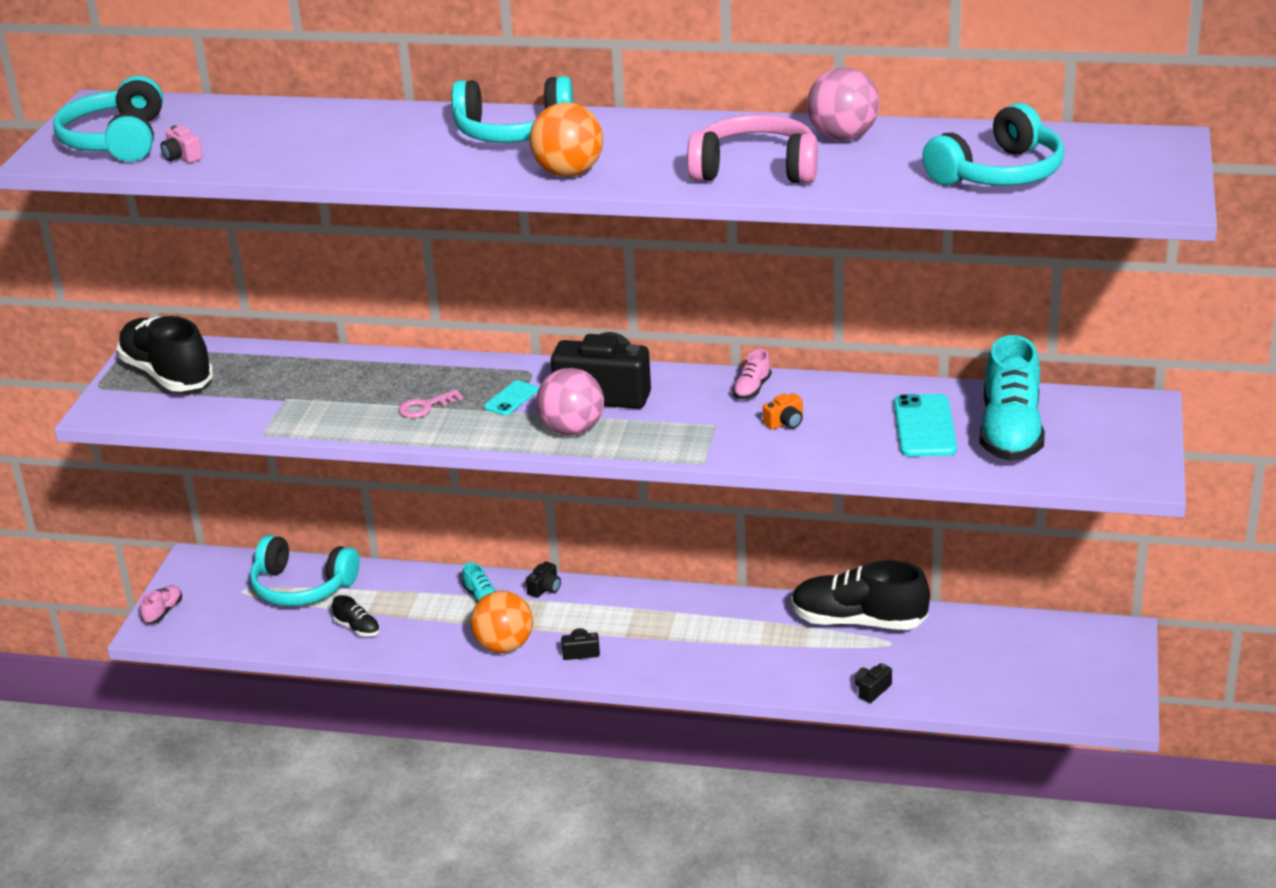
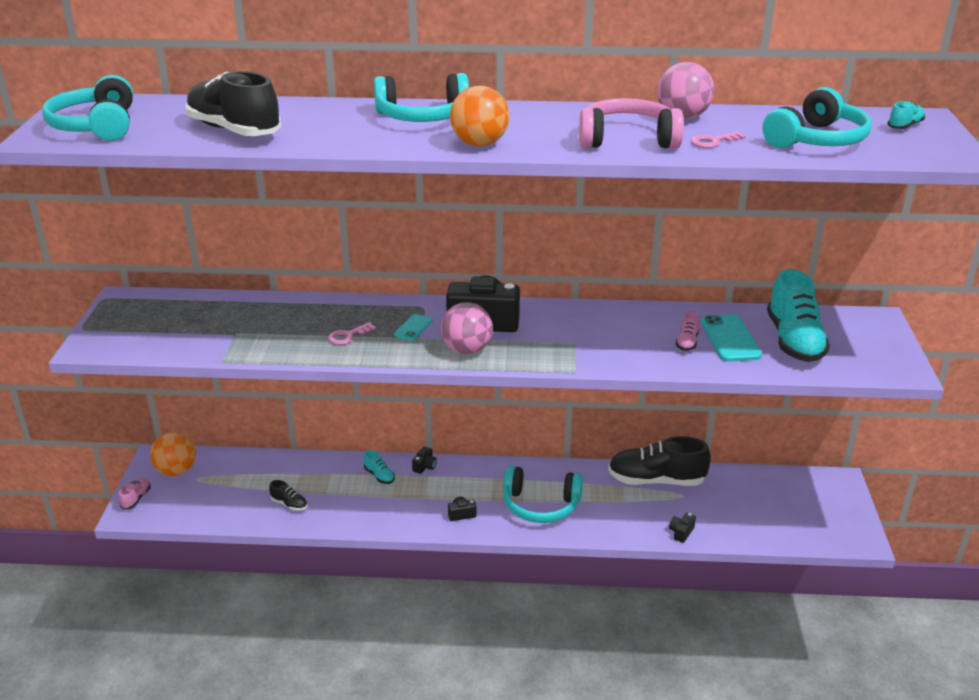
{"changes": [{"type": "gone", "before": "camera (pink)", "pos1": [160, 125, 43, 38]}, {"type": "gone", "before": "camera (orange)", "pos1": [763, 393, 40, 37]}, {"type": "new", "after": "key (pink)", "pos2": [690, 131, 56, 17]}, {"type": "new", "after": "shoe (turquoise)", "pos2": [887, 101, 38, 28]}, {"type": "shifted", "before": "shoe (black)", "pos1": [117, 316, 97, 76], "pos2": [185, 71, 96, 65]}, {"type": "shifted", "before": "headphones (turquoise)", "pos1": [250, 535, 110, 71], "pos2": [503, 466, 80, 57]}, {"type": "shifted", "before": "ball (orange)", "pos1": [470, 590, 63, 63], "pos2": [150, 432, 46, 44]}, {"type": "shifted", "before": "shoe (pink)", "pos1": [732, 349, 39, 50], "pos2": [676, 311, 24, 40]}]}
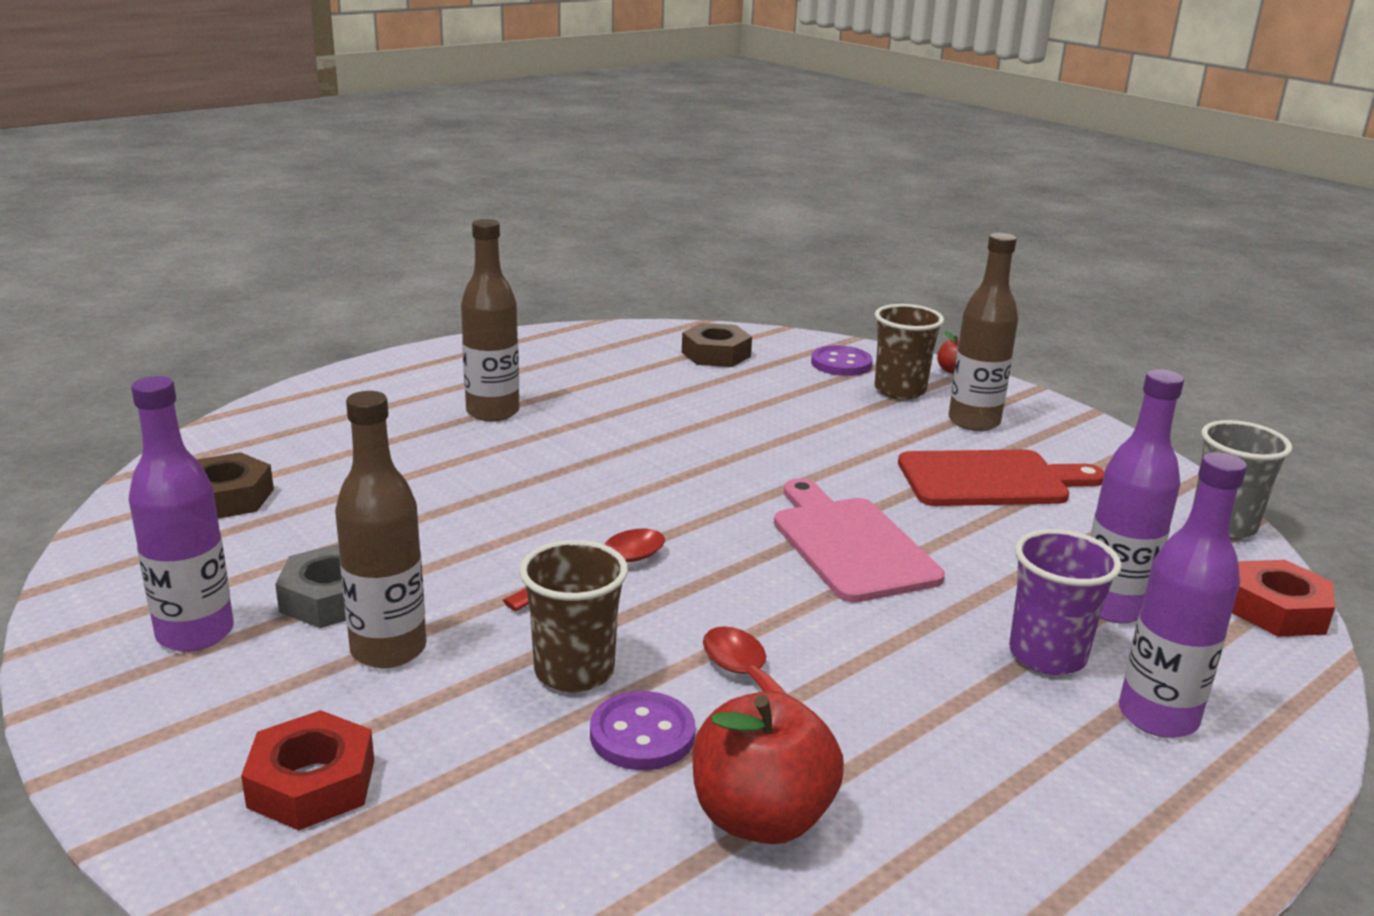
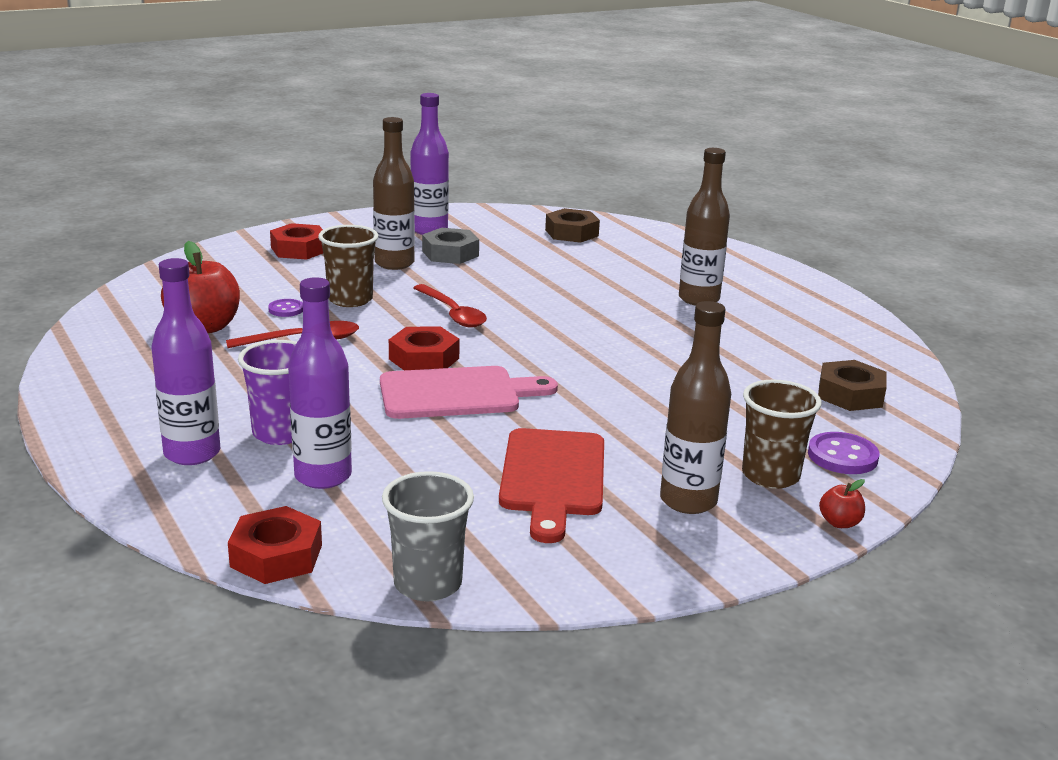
{"changes": [{"type": "new", "after": "nut (red)", "pos2": [389, 326, 71, 44]}, {"type": "scaled", "before": "button (purple)", "pos1": [590, 691, 106, 79], "pos2": [268, 299, 35, 18], "scale": 0.62}]}
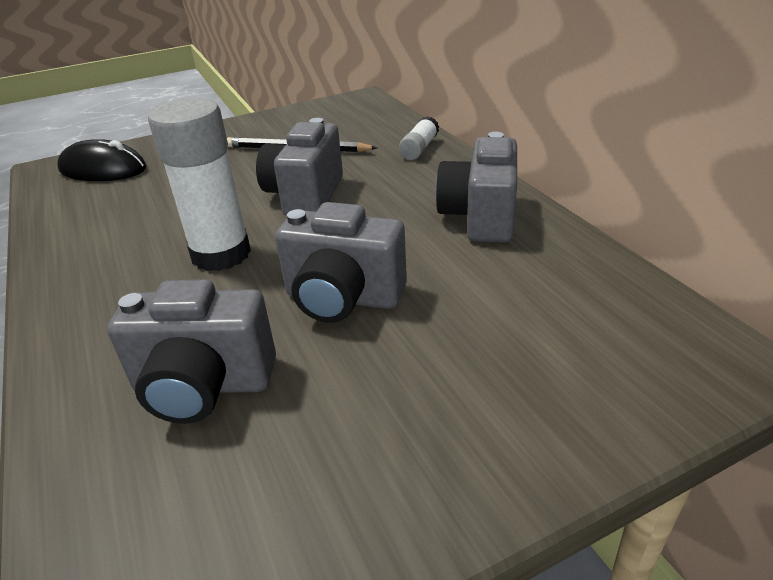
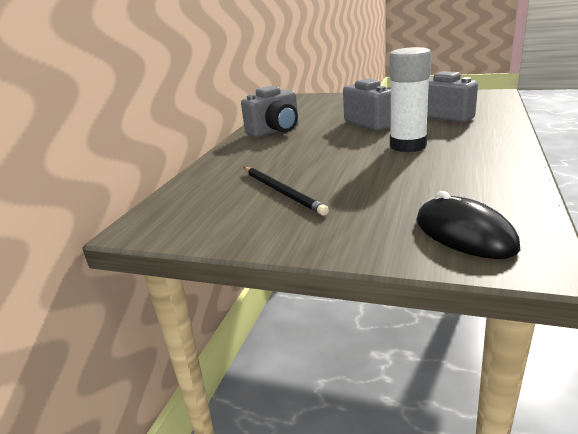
{"changes": [{"type": "gone", "before": "camera (grey)", "pos1": [256, 118, 87, 98]}, {"type": "gone", "before": "glue stick (white)", "pos1": [399, 116, 40, 44]}]}
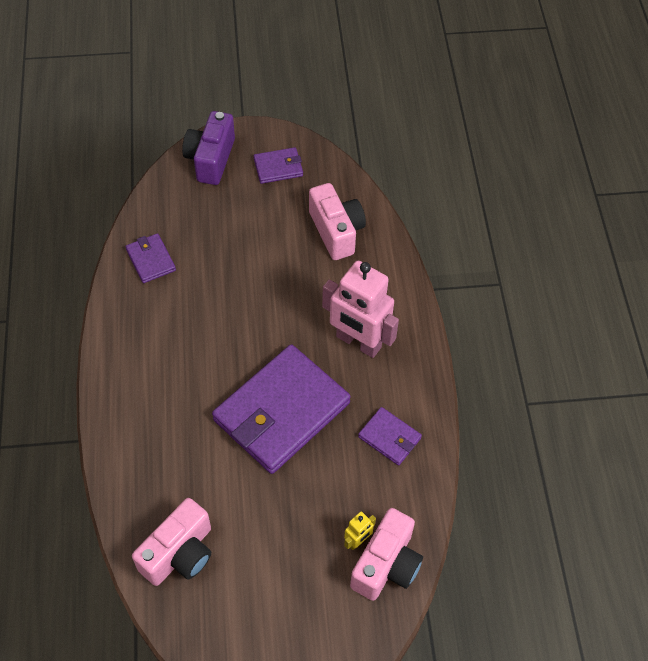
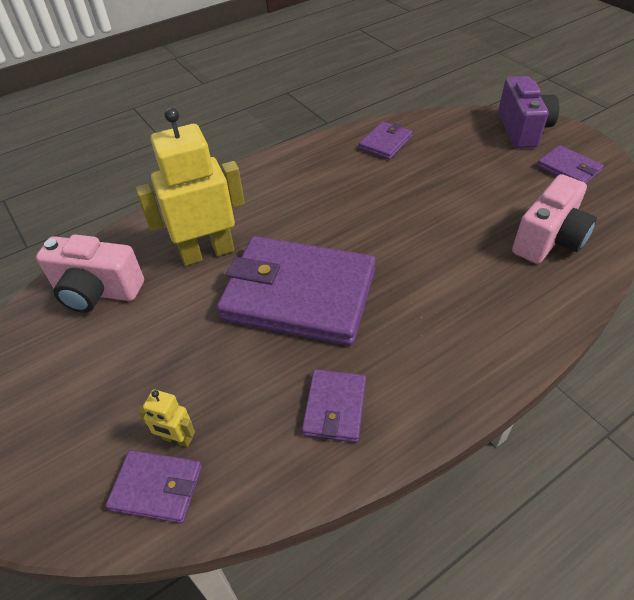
{"changes": [{"type": "gone", "before": "robot (pink)", "pos1": [322, 261, 77, 97]}, {"type": "new", "after": "robot (yellow)", "pos2": [136, 107, 109, 159]}, {"type": "swapped", "before": "camera (pink)", "after": "wallet (purple)", "pos1": [350, 508, 73, 93], "pos2": [106, 450, 96, 73]}, {"type": "rotated", "before": "camera (purple)", "pos1": [182, 111, 53, 74], "pos2": [498, 76, 61, 72], "turn": 105}]}
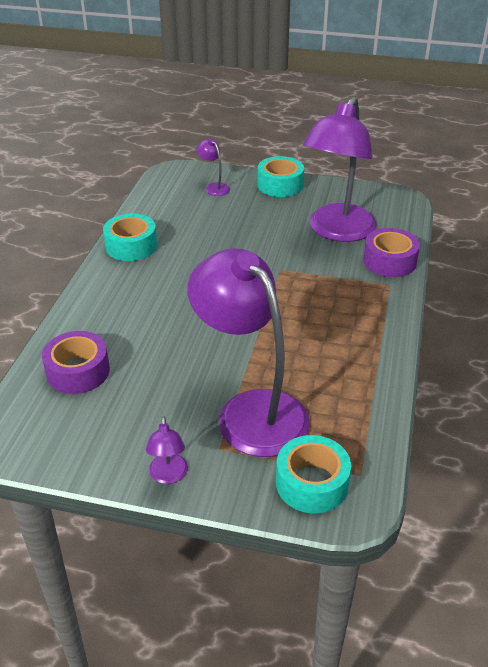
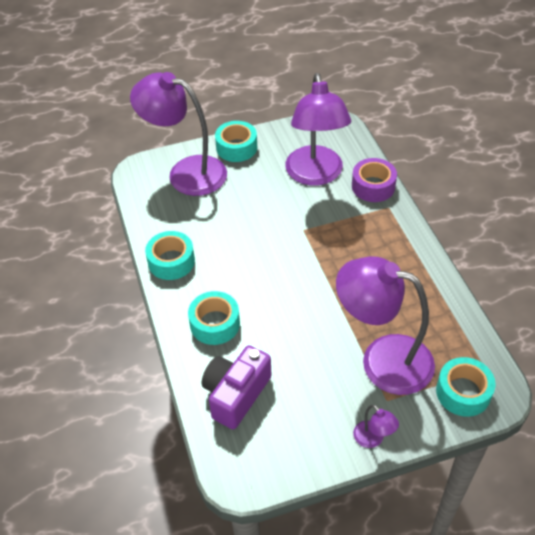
{"changes": [{"type": "new", "after": "tape (turquoise)", "pos2": [188, 291, 52, 54]}, {"type": "swapped", "before": "tape (purple)", "after": "camera (purple)", "pos1": [42, 331, 68, 63], "pos2": [202, 345, 69, 84]}, {"type": "scaled", "before": "lamp (purple)", "pos1": [197, 139, 33, 57], "pos2": [130, 72, 97, 124], "scale": 2.49}]}
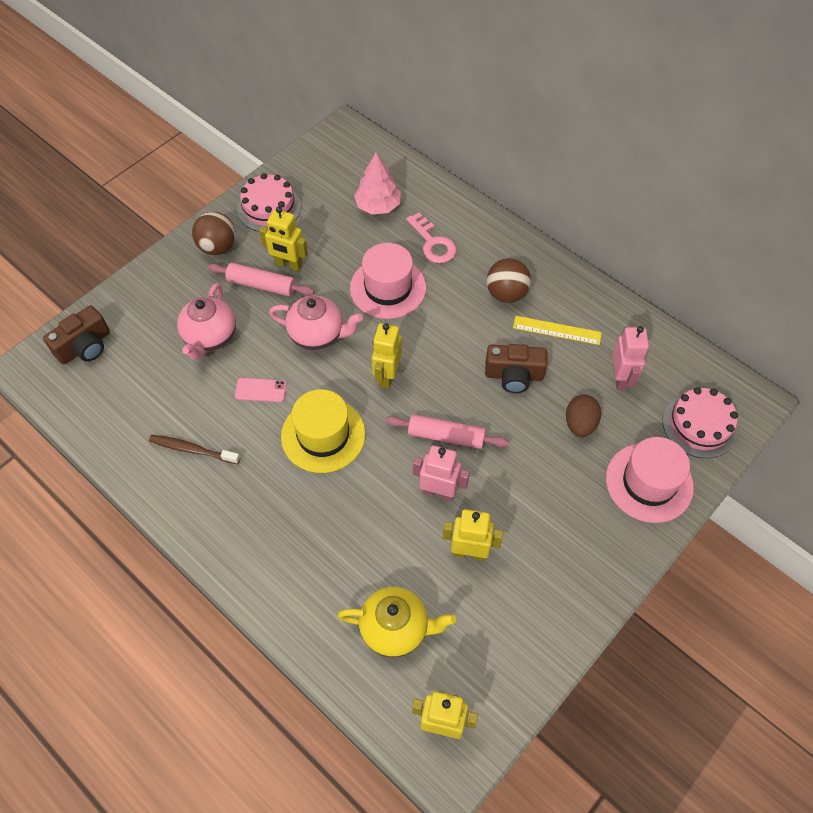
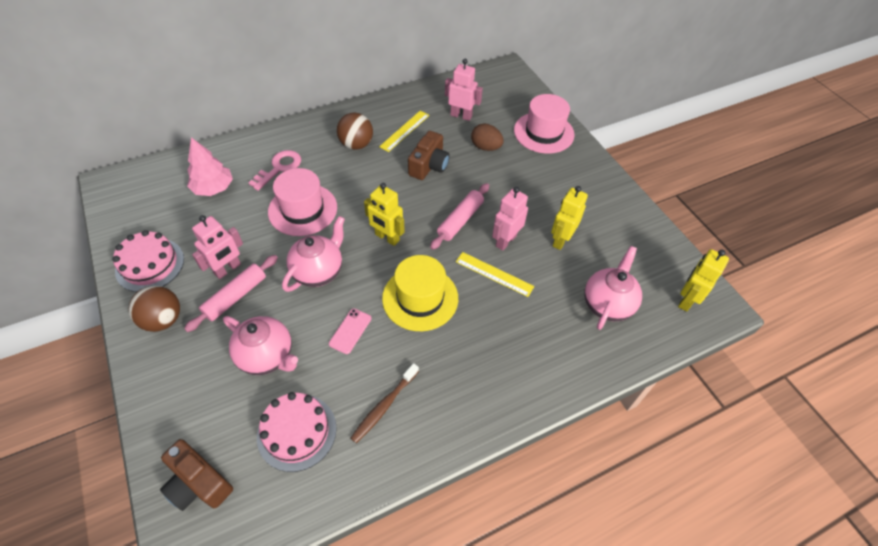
{"changes": [{"type": "new", "after": "ruler (yellow)", "pos2": [456, 252, 78, 45]}, {"type": "shifted", "before": "cake (pink)", "pos1": [663, 387, 75, 71], "pos2": [257, 392, 79, 80]}, {"type": "repainted", "before": "robot (yellow)", "after": "robot (pink)", "pos1": [259, 207, 49, 64], "pos2": [192, 215, 51, 64]}, {"type": "repainted", "before": "teapot (yellow)", "after": "teapot (pink)", "pos1": [337, 587, 119, 70], "pos2": [584, 246, 58, 84]}, {"type": "rotated", "before": "camera (brown)", "pos1": [43, 305, 67, 59], "pos2": [160, 439, 73, 72], "turn": 150}, {"type": "rotated", "before": "key (pink)", "pos1": [406, 213, 50, 50], "pos2": [249, 150, 52, 41], "turn": -45}]}
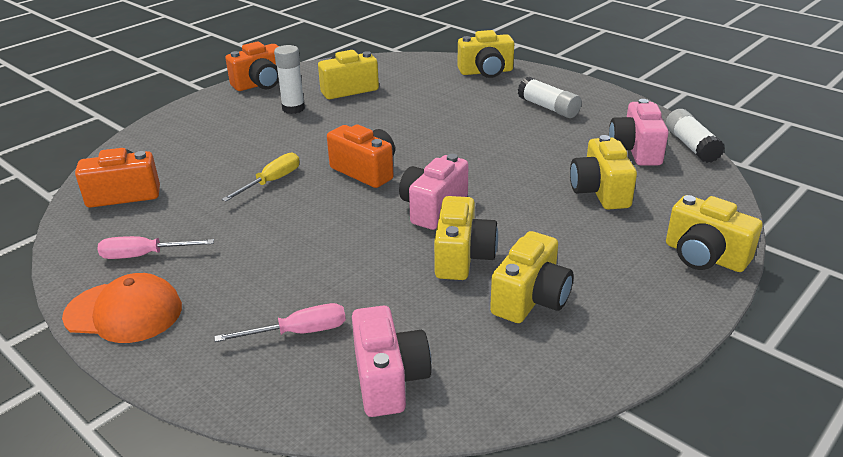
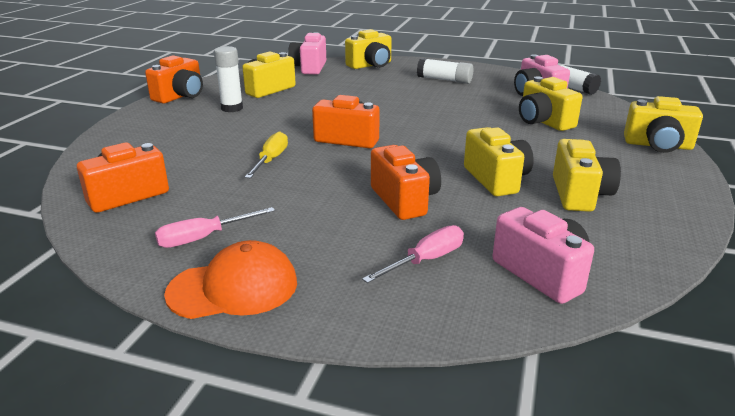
{"changes": [{"type": "new", "after": "camera (orange)", "pos2": [371, 145, 70, 75]}, {"type": "shifted", "before": "camera (pink)", "pos1": [399, 154, 70, 76], "pos2": [288, 32, 38, 43]}]}
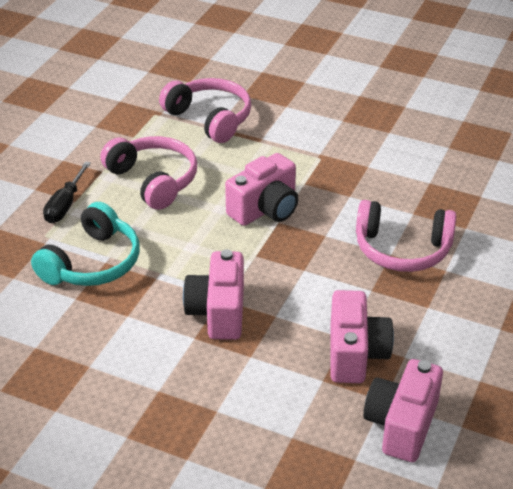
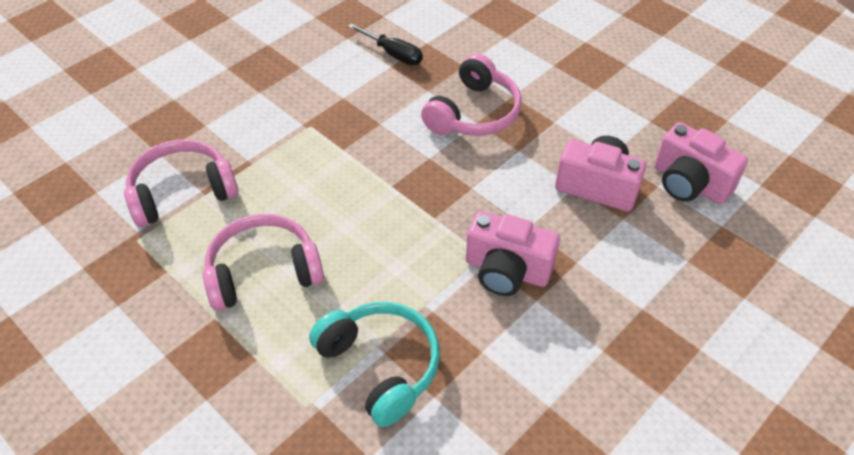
{"changes": [{"type": "gone", "before": "camera (pink)", "pos1": [225, 153, 73, 73]}, {"type": "shifted", "before": "screwdriver (black)", "pos1": [43, 161, 48, 62], "pos2": [348, 24, 75, 41]}]}
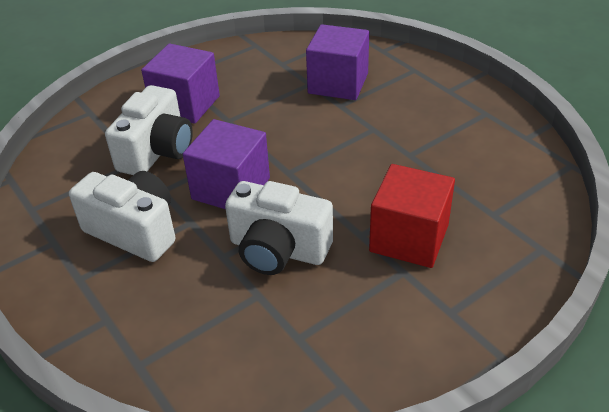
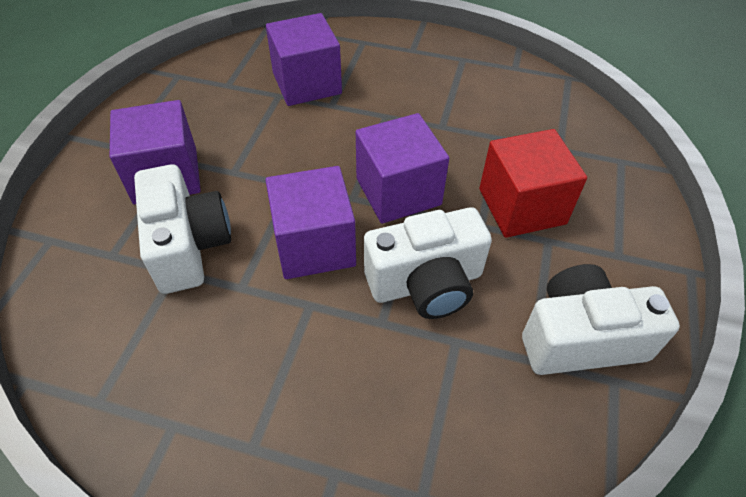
{"changes": [{"type": "new", "after": "cube (purple)", "pos2": [356, 113, 93, 111]}, {"type": "shifted", "before": "camera (white)", "pos1": [69, 171, 106, 91], "pos2": [522, 264, 158, 111]}]}
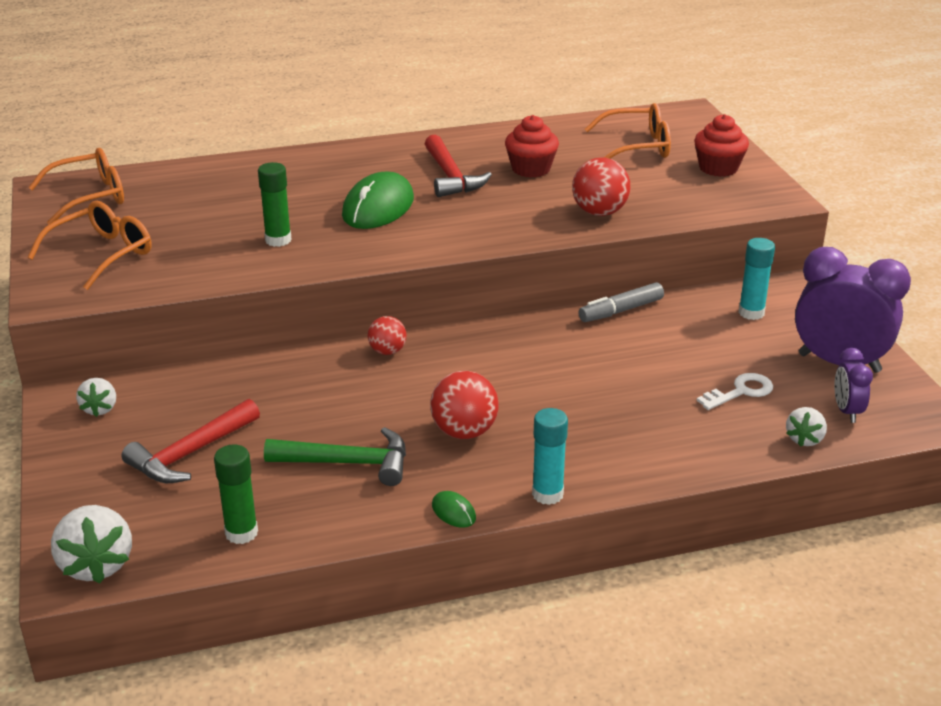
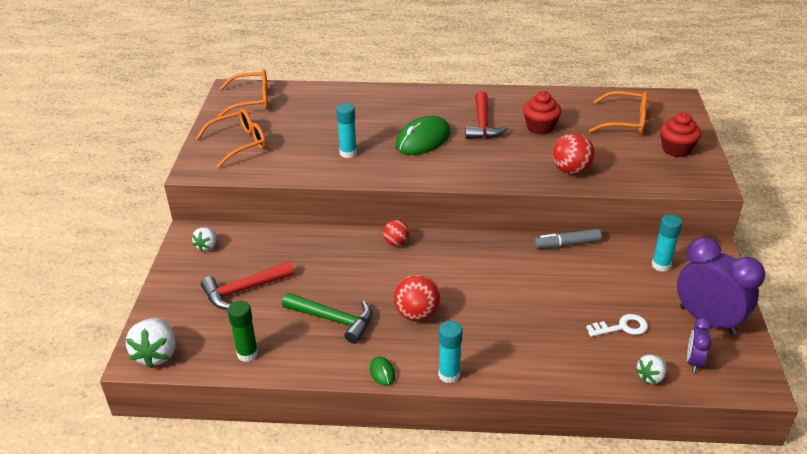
{"changes": [{"type": "repainted", "before": "glue stick (green)", "after": "glue stick (turquoise)", "pos1": [258, 162, 33, 85], "pos2": [336, 103, 21, 55]}]}
